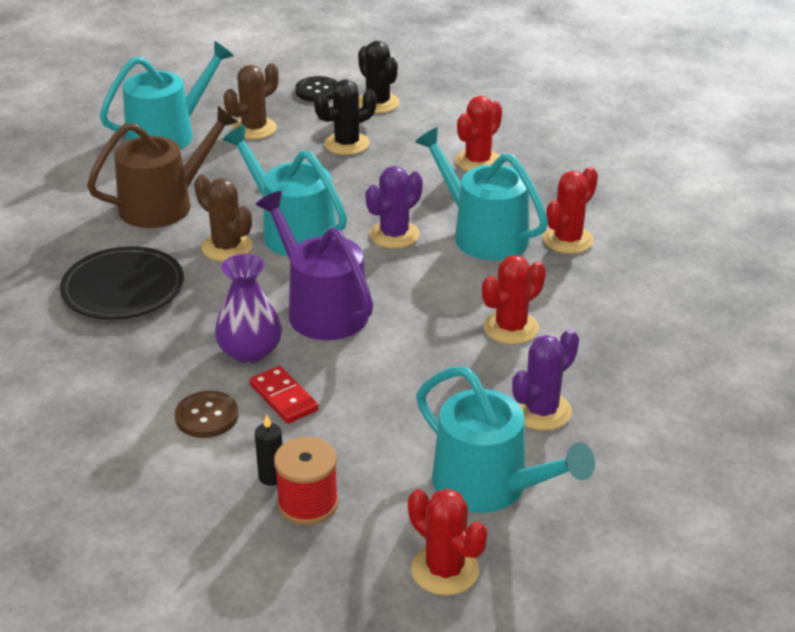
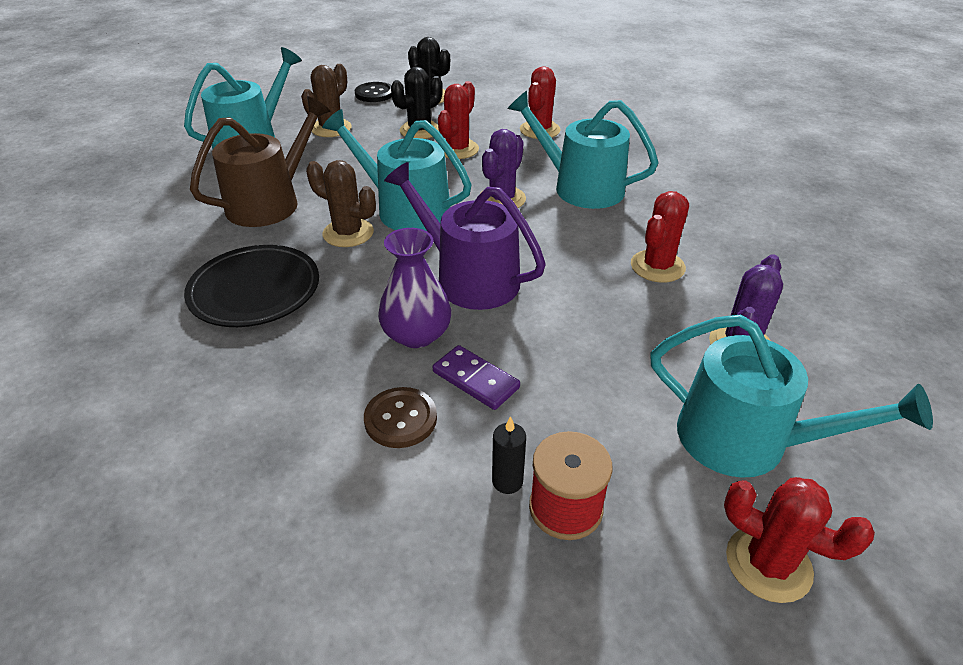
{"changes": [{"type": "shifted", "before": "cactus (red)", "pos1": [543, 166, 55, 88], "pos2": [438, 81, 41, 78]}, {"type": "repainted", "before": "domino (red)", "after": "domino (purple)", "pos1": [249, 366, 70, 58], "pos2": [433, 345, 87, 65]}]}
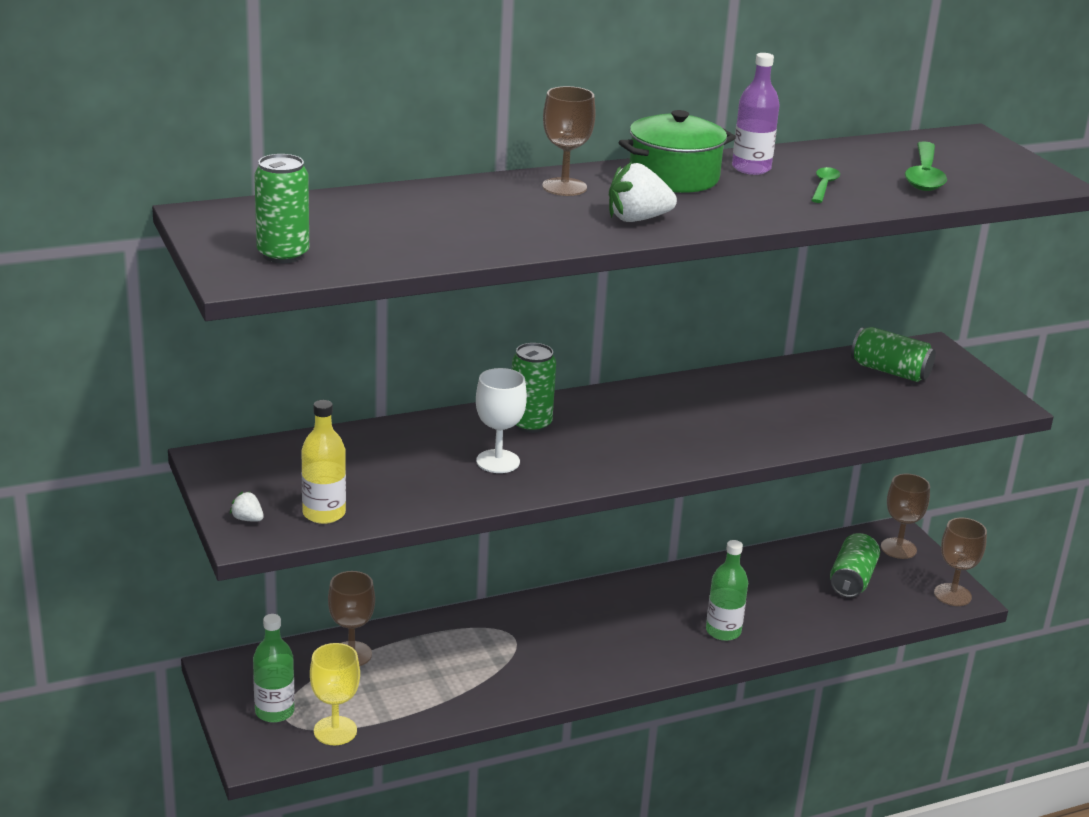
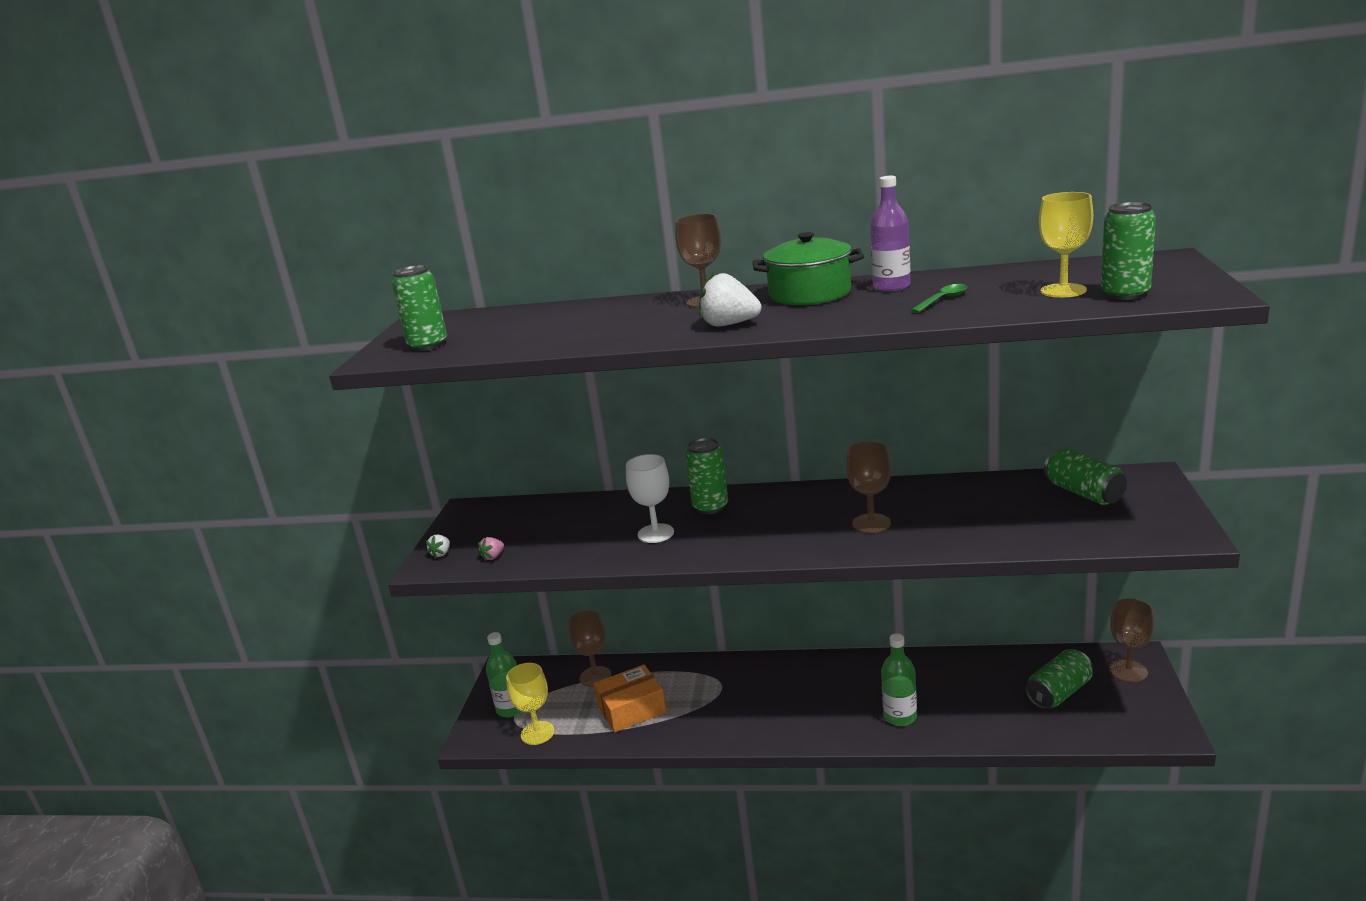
{"changes": [{"type": "new", "after": "box (orange)", "pos2": [594, 665, 72, 67]}, {"type": "new", "after": "can (green)", "pos2": [1101, 202, 55, 98]}, {"type": "shifted", "before": "goblet (brown)", "pos1": [934, 518, 53, 88], "pos2": [846, 441, 45, 92]}, {"type": "swapped", "before": "bottle (yellow)", "after": "strawberry (pink)", "pos1": [301, 400, 45, 124], "pos2": [478, 537, 26, 24]}, {"type": "swapped", "before": "spoon (green)", "after": "goblet (yellow)", "pos1": [905, 141, 42, 50], "pos2": [1039, 192, 54, 106]}, {"type": "rotated", "before": "strawberry (white)", "pos1": [230, 491, 34, 31], "pos2": [426, 535, 24, 23], "turn": -135}]}
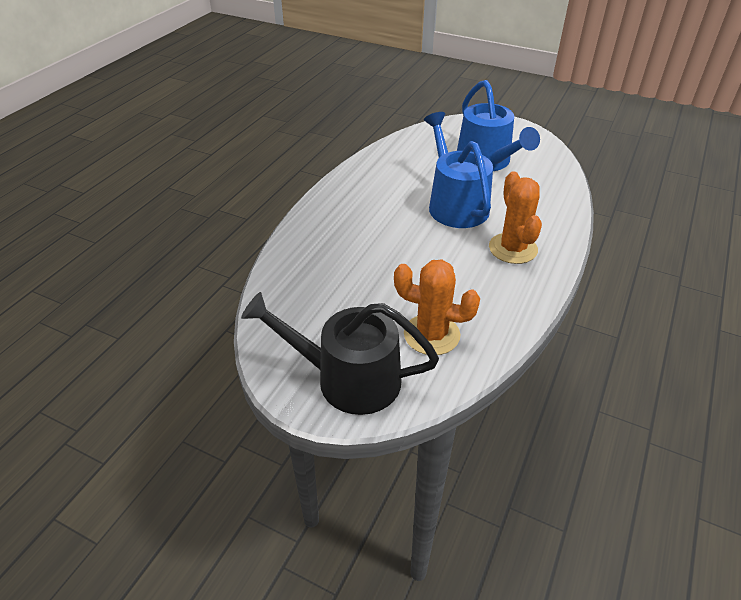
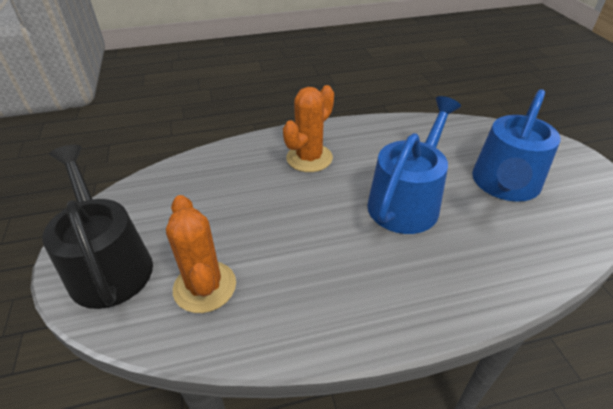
{"changes": [{"type": "shifted", "before": "cactus (orange)", "pos1": [489, 171, 53, 93], "pos2": [283, 85, 51, 87]}]}
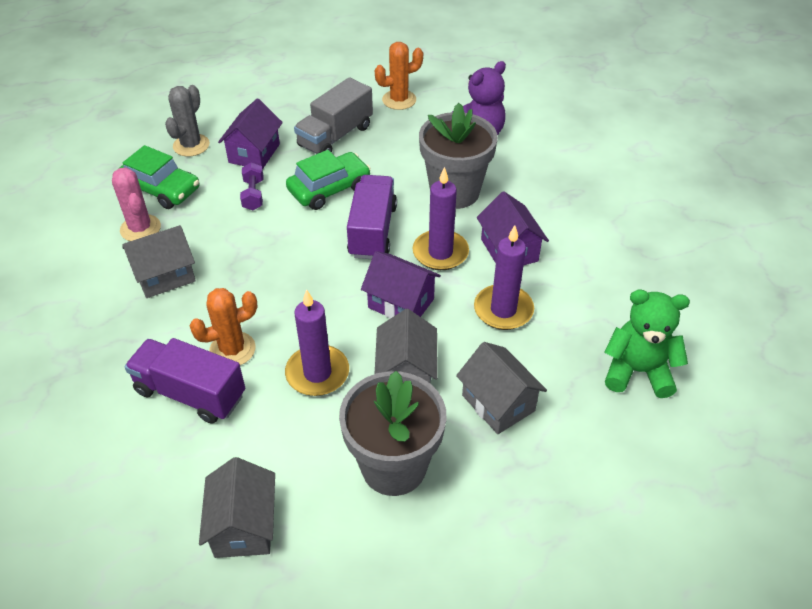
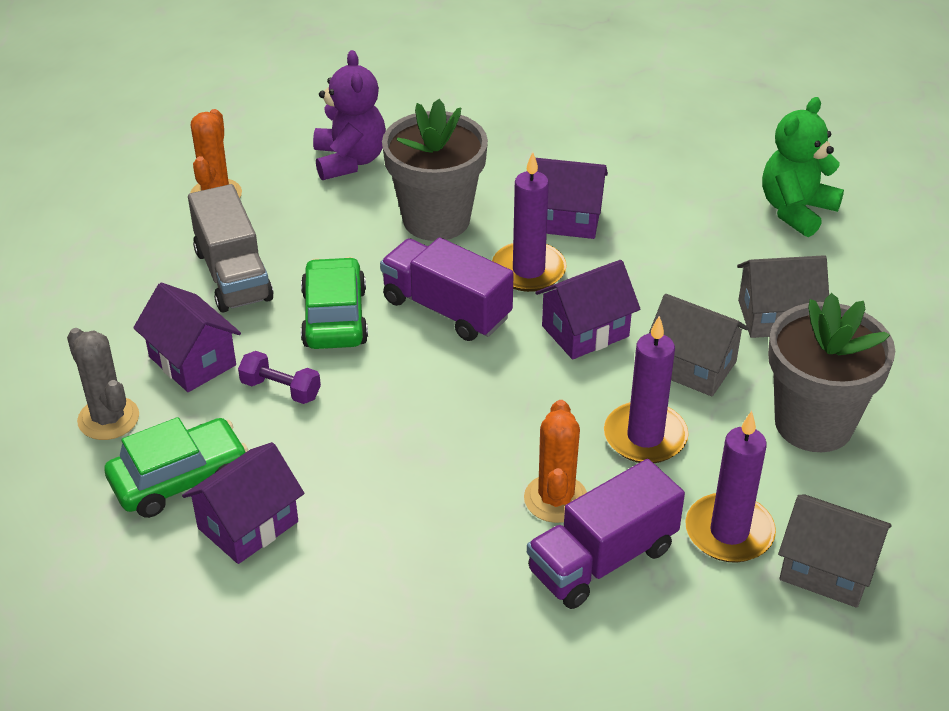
{"changes": [{"type": "gone", "before": "house (grey)", "pos1": [122, 225, 74, 73]}, {"type": "shifted", "before": "candle (purple)", "pos1": [474, 225, 60, 105], "pos2": [685, 411, 91, 152]}, {"type": "swapped", "before": "cactus (pink)", "after": "house (purple)", "pos1": [112, 167, 49, 74], "pos2": [182, 442, 122, 122]}]}
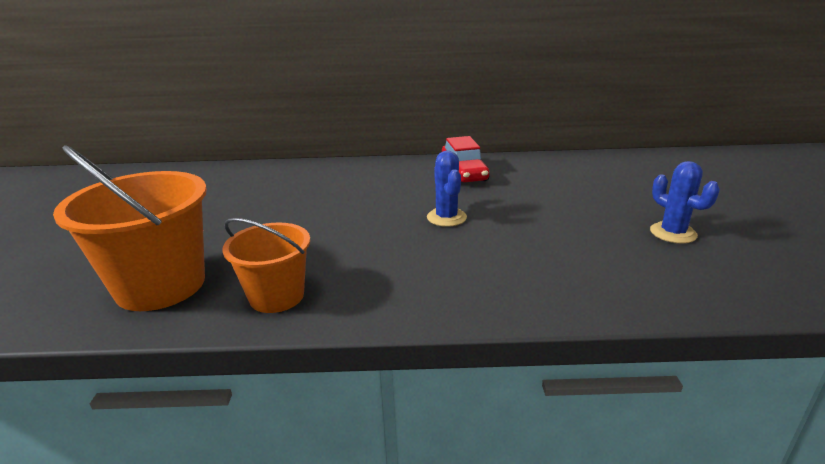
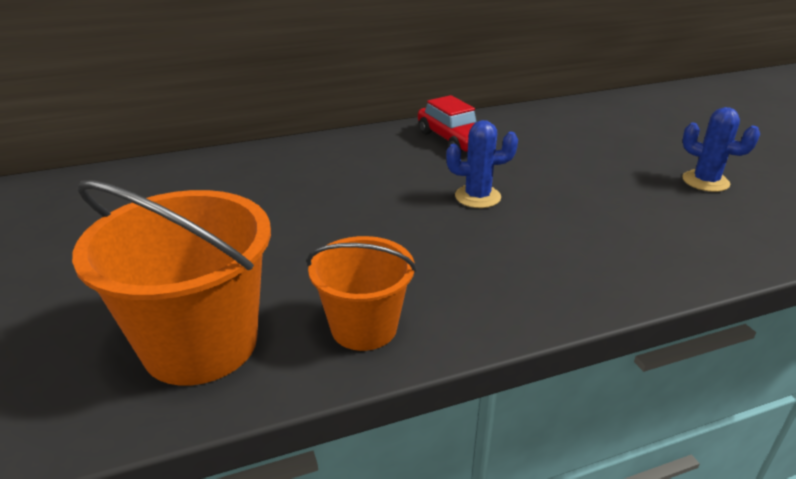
{"changes": [{"type": "rotated", "before": "cactus (blue)", "pos1": [427, 151, 40, 76], "pos2": [446, 120, 72, 88], "turn": -60}]}
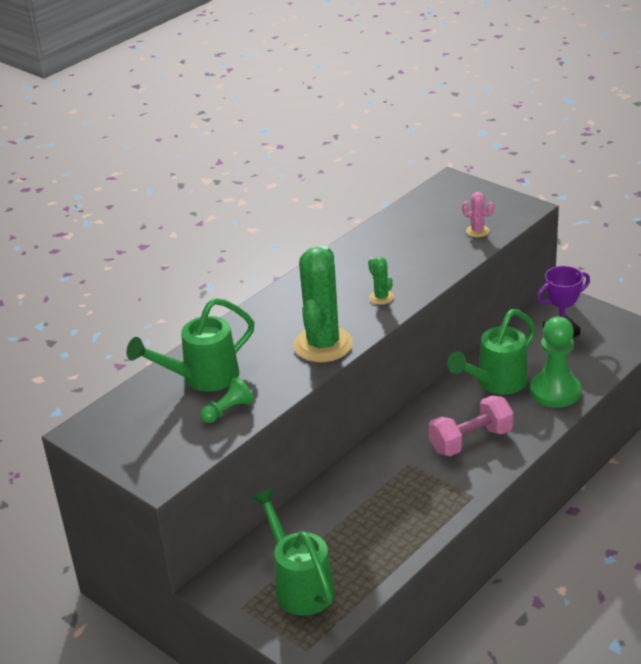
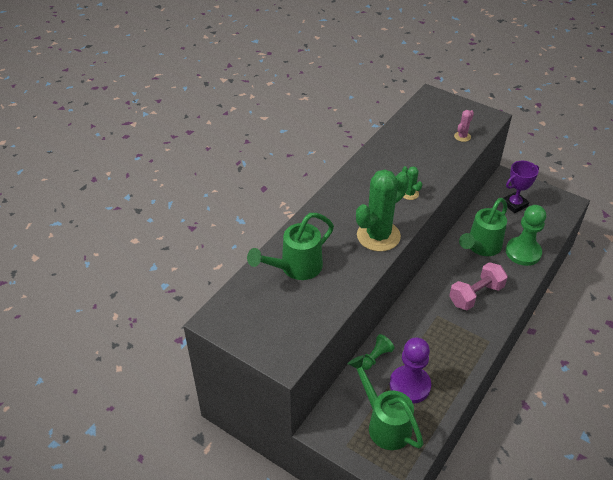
{"changes": [{"type": "new", "after": "pawn (purple)", "pos2": [390, 338, 41, 66]}, {"type": "shifted", "before": "pawn (green)", "pos1": [200, 377, 53, 46], "pos2": [362, 334, 33, 36]}, {"type": "rotated", "before": "cactus (green)", "pos1": [293, 246, 60, 116], "pos2": [356, 169, 53, 83], "turn": 45}, {"type": "rotated", "before": "cactus (pink)", "pos1": [462, 192, 32, 45], "pos2": [454, 110, 20, 32], "turn": -75}]}
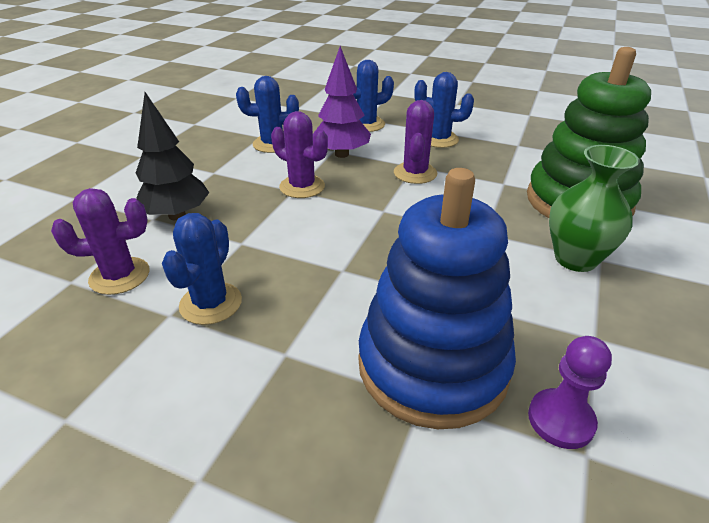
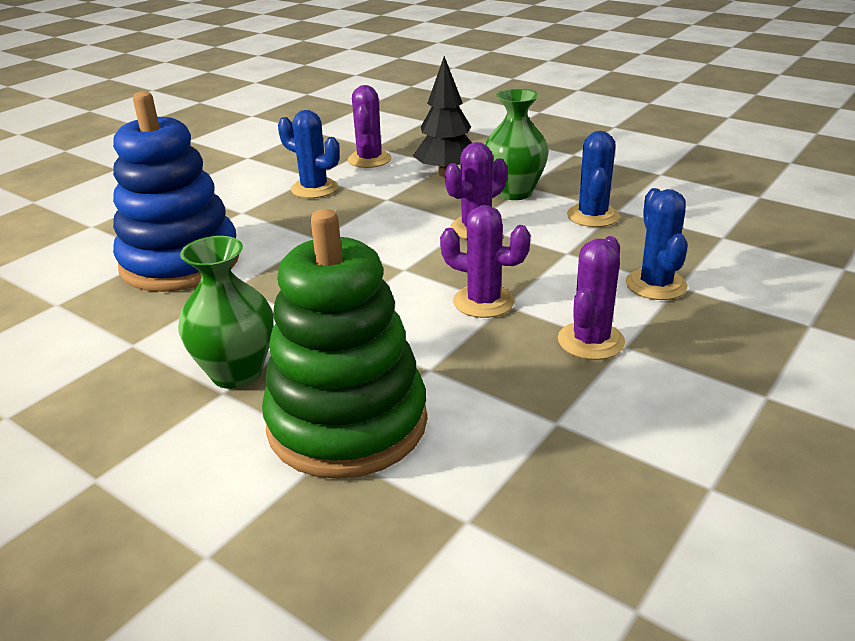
{"changes": [{"type": "gone", "before": "tree (purple)", "pos1": [313, 46, 58, 112]}, {"type": "gone", "before": "pawn (purple)", "pos1": [528, 336, 84, 113]}, {"type": "new", "after": "vase (green)", "pos2": [485, 89, 64, 111]}, {"type": "repainted", "before": "cactus (blue)", "after": "cactus (purple)", "pos1": [414, 72, 60, 76], "pos2": [558, 236, 67, 124]}]}
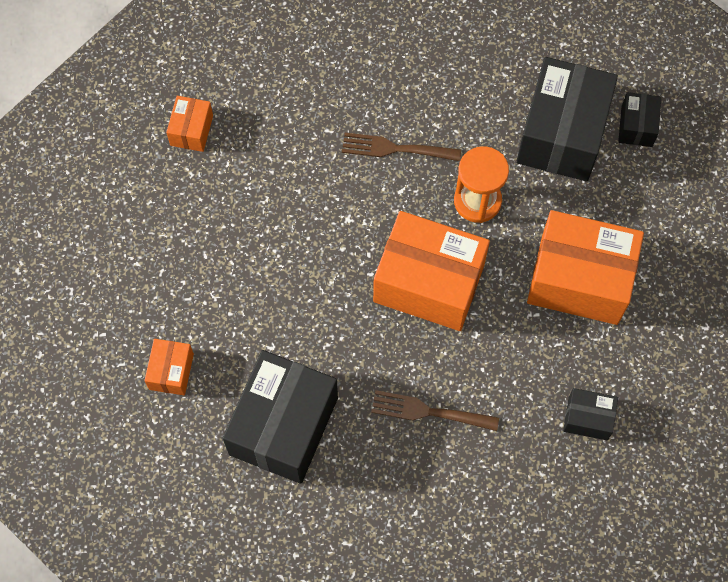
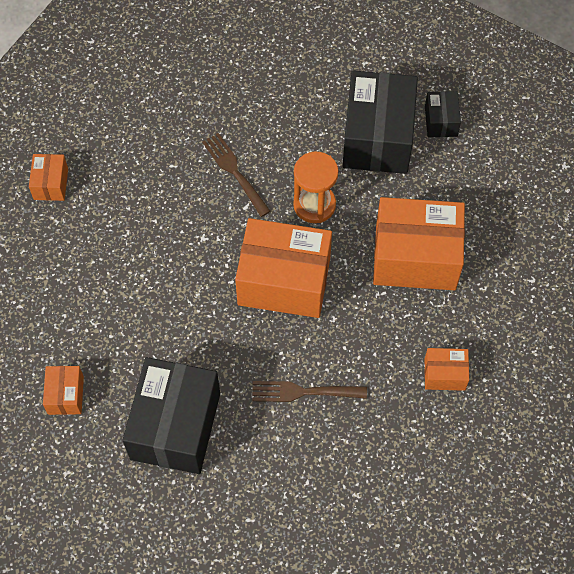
{"changes": [{"type": "repainted", "before": "box (black)", "after": "box (orange)", "pos1": [563, 388, 55, 52], "pos2": [425, 348, 44, 43]}, {"type": "rotated", "before": "fork (brown)", "pos1": [342, 133, 119, 28], "pos2": [202, 133, 69, 84], "turn": 60}]}
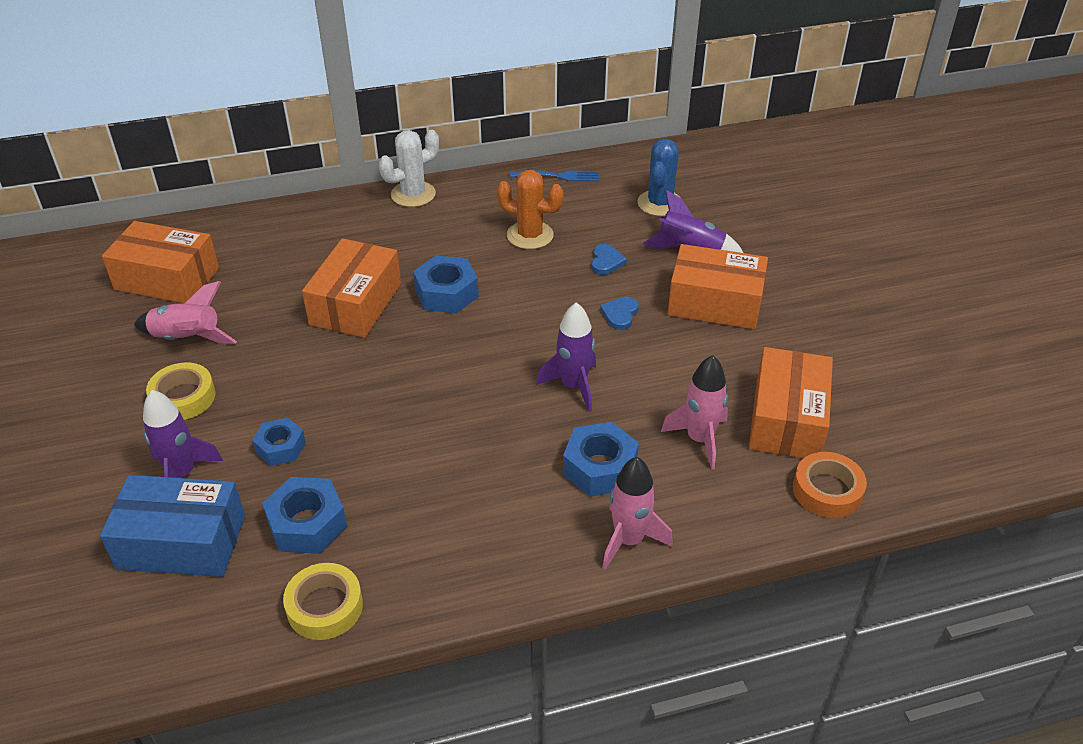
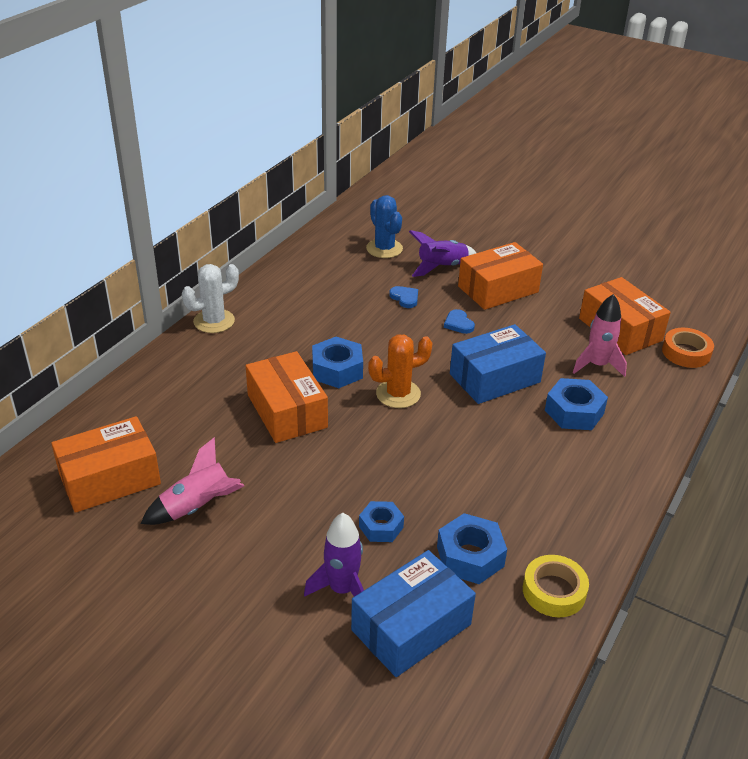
{"changes": [{"type": "gone", "before": "tape (yellow)", "pos1": [146, 363, 70, 57]}, {"type": "gone", "before": "fork (blue)", "pos1": [510, 170, 89, 12]}, {"type": "gone", "before": "rocket (pink)", "pos1": [602, 457, 71, 113]}, {"type": "shifted", "before": "cactus (orange)", "pos1": [497, 170, 67, 79], "pos2": [368, 334, 64, 74]}, {"type": "swapped", "before": "rocket (purple)", "after": "box (blue)", "pos1": [536, 302, 60, 110], "pos2": [450, 324, 96, 80]}, {"type": "rotated", "before": "cactus (white)", "pos1": [379, 130, 60, 77], "pos2": [182, 264, 57, 69], "turn": 45}]}
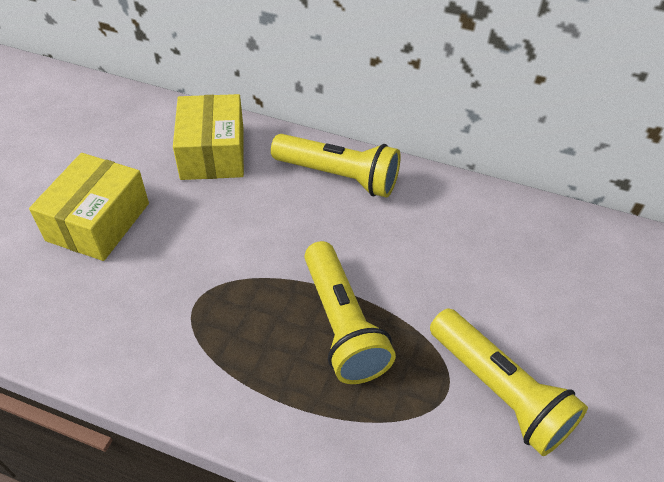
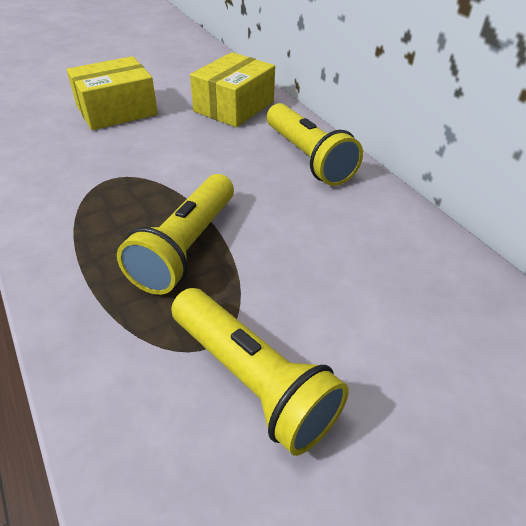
{"changes": [{"type": "rotated", "before": "flashlight (yellow)", "pos1": [430, 308, 158, 148], "pos2": [171, 288, 178, 168], "turn": -45}]}
